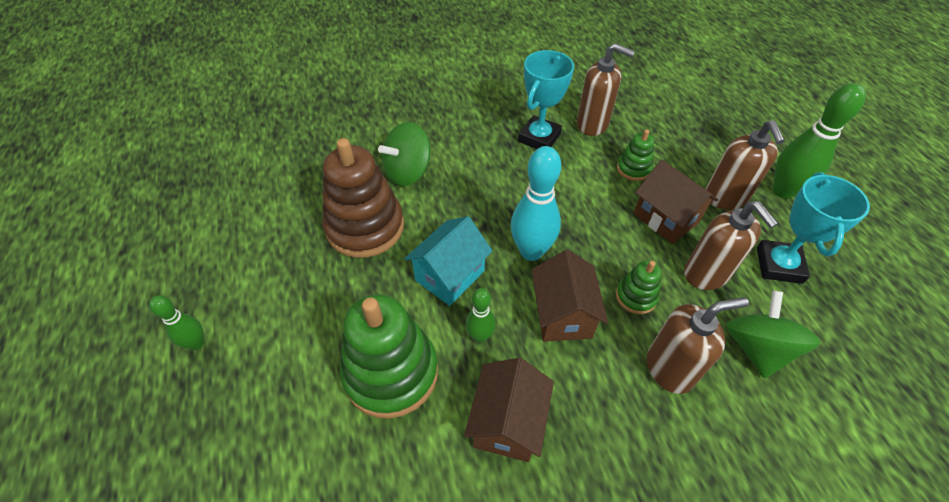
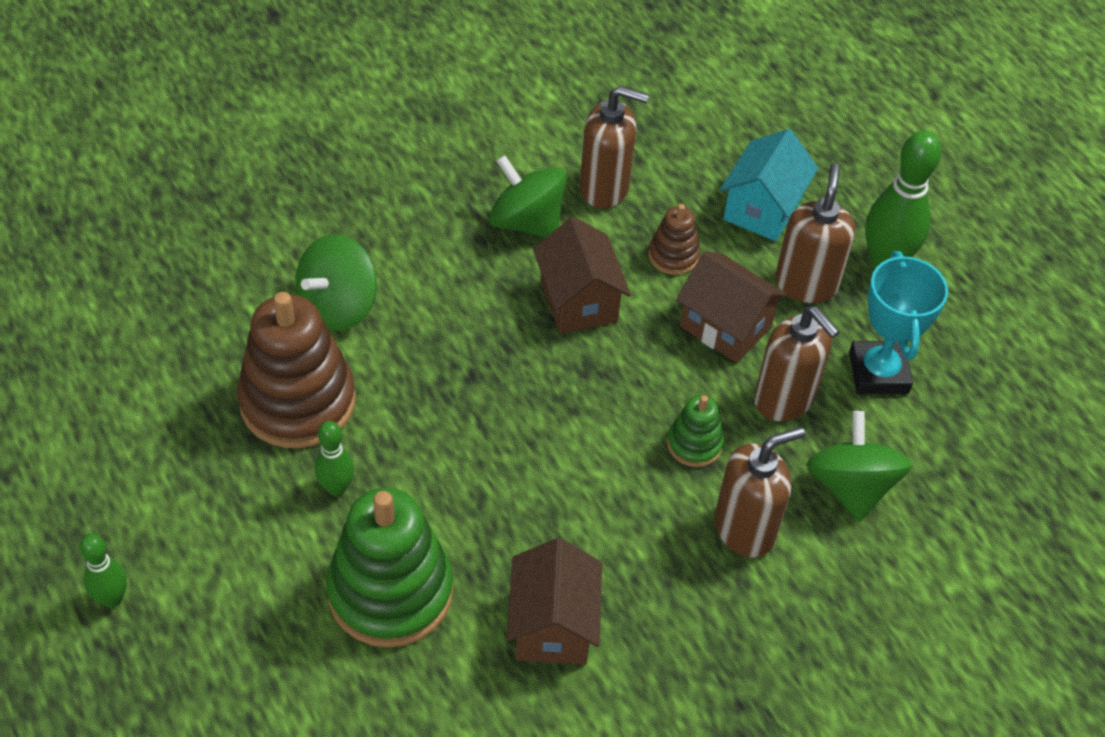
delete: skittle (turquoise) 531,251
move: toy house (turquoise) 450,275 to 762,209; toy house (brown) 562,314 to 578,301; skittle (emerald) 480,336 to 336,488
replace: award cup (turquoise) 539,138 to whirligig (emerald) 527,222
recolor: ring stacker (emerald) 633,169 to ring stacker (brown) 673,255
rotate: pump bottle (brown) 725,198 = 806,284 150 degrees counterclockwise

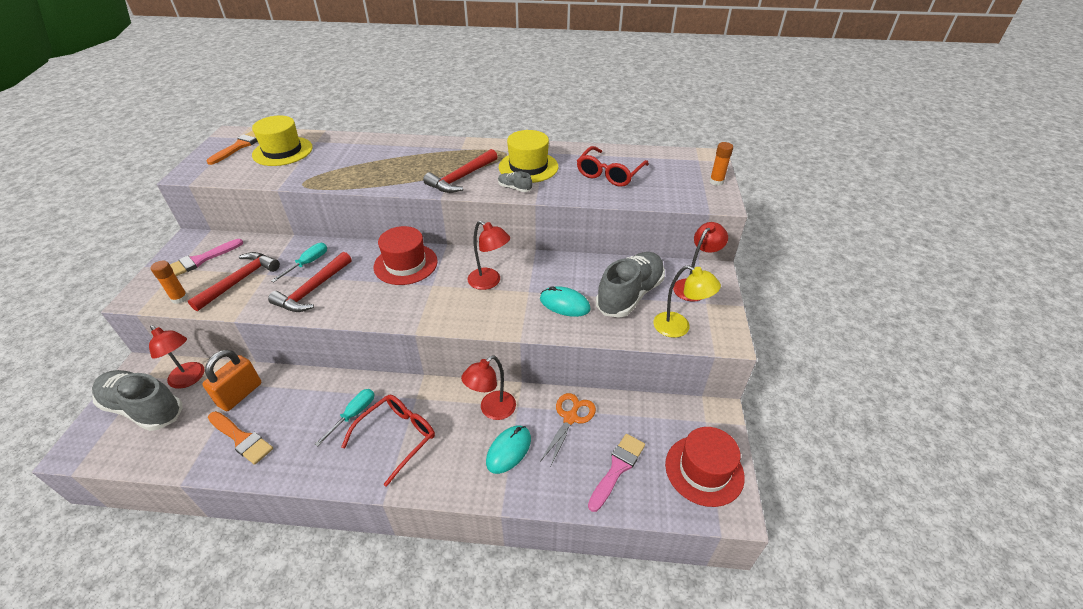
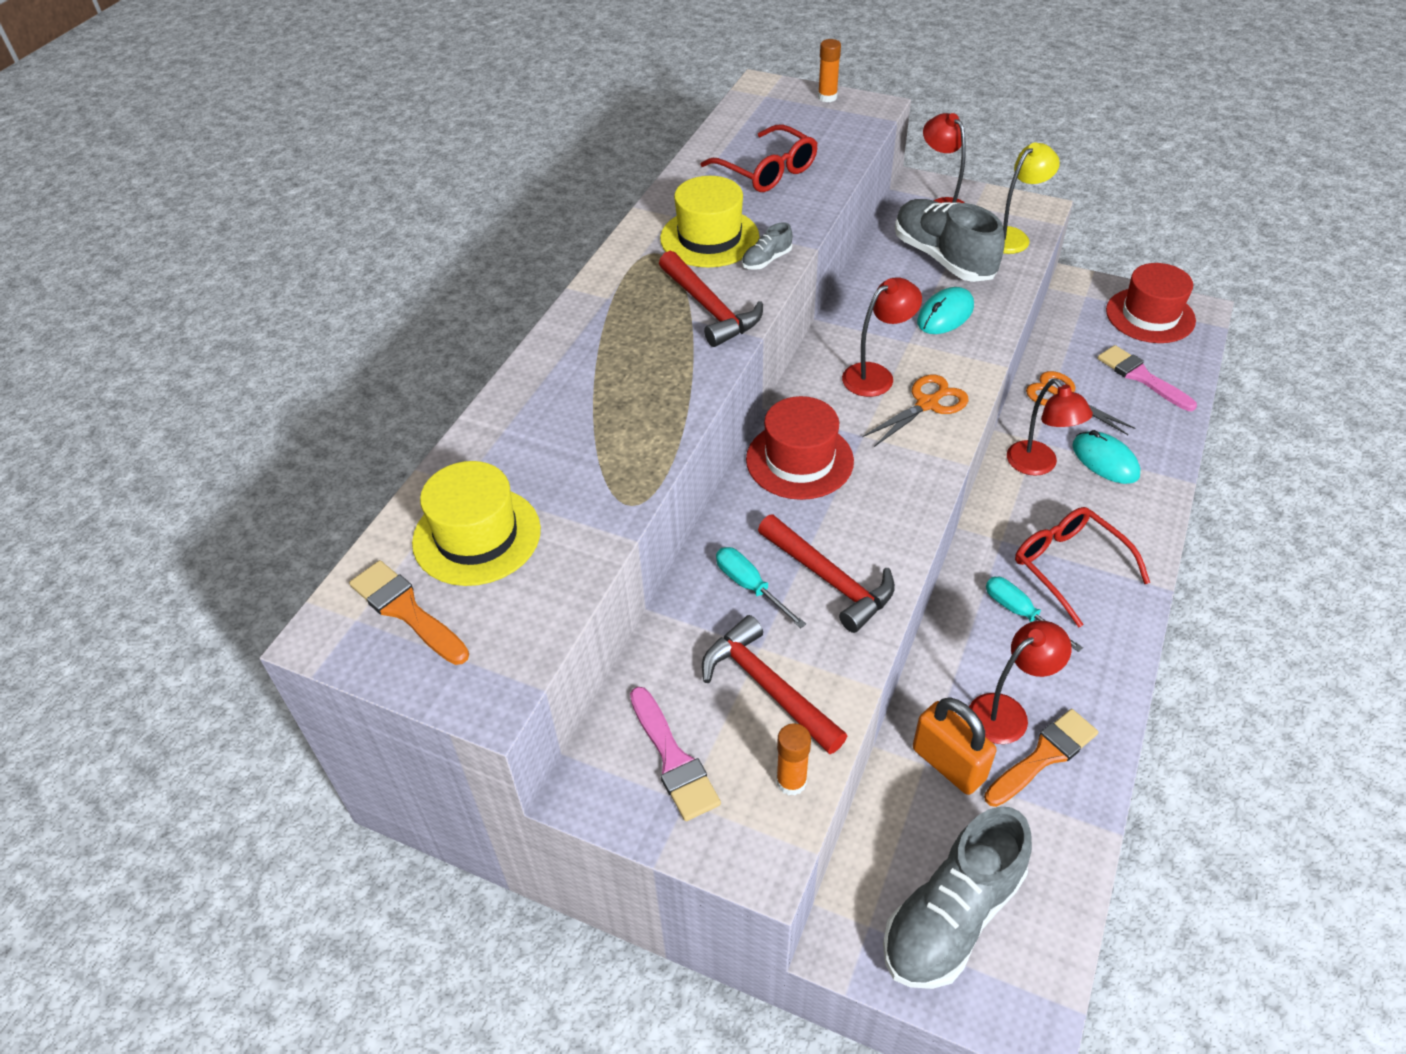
insert: scissors (orange-coloured) 927,404
move: desk lamp (scarlet) 190,379 to 1007,712

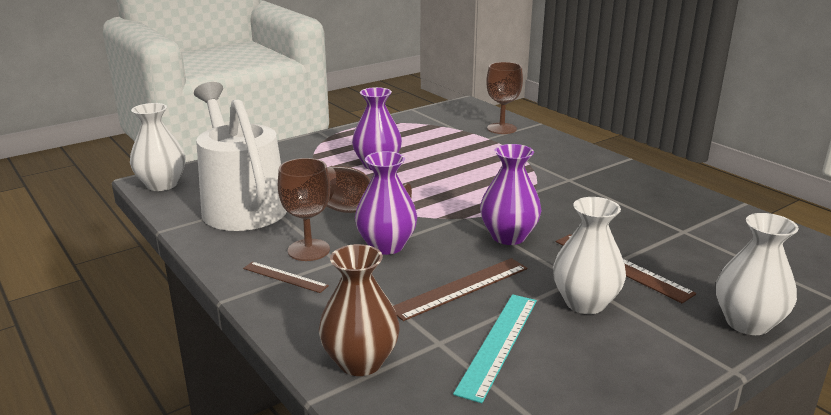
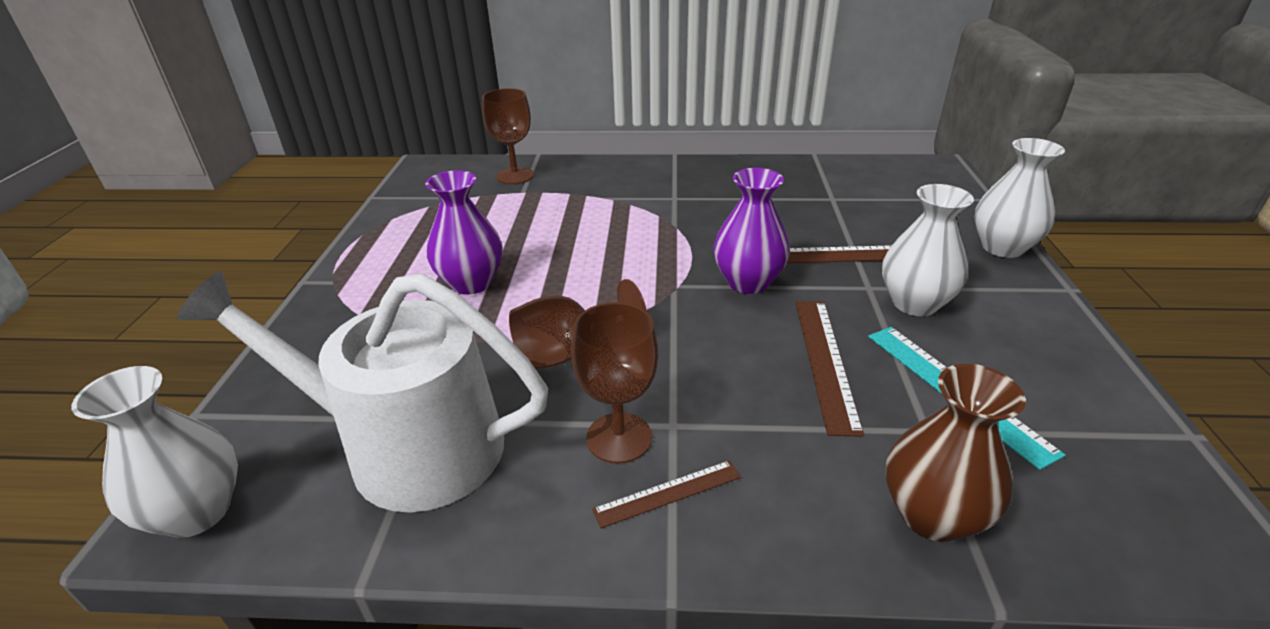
delete: flower vase (violet) 386,246

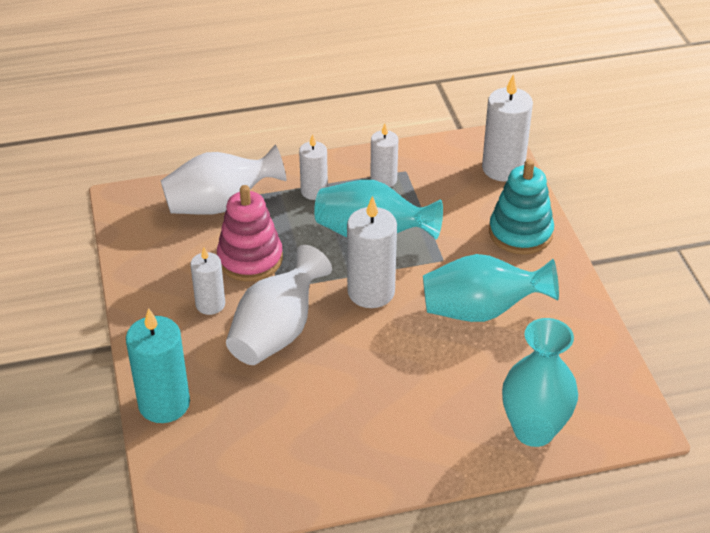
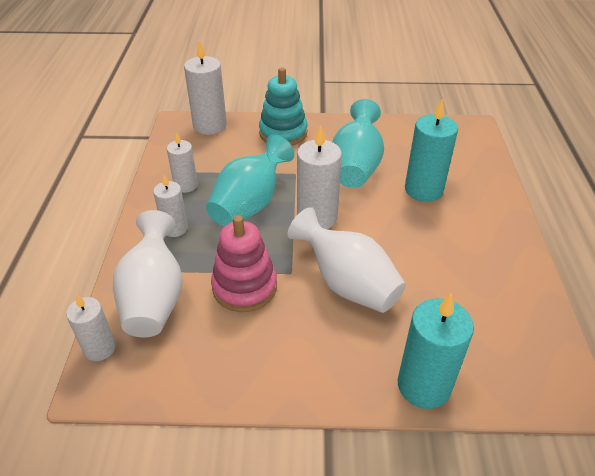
delete: flower vase (turquoise) 534,430
insert: pillar candle (turquoise) 423,190
move: pillar candle (pure white) 210,304 to 99,348

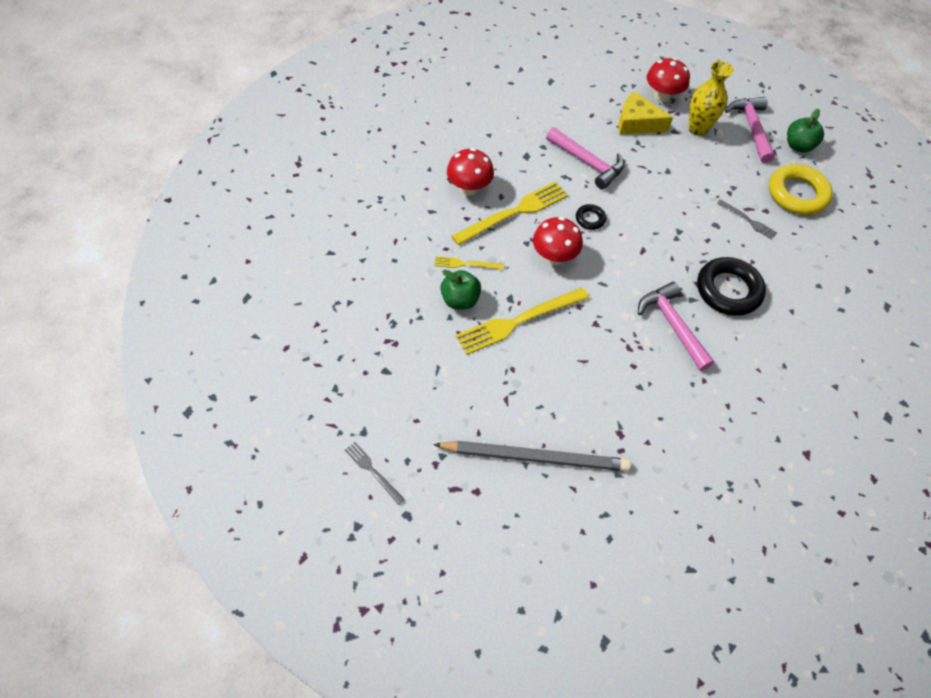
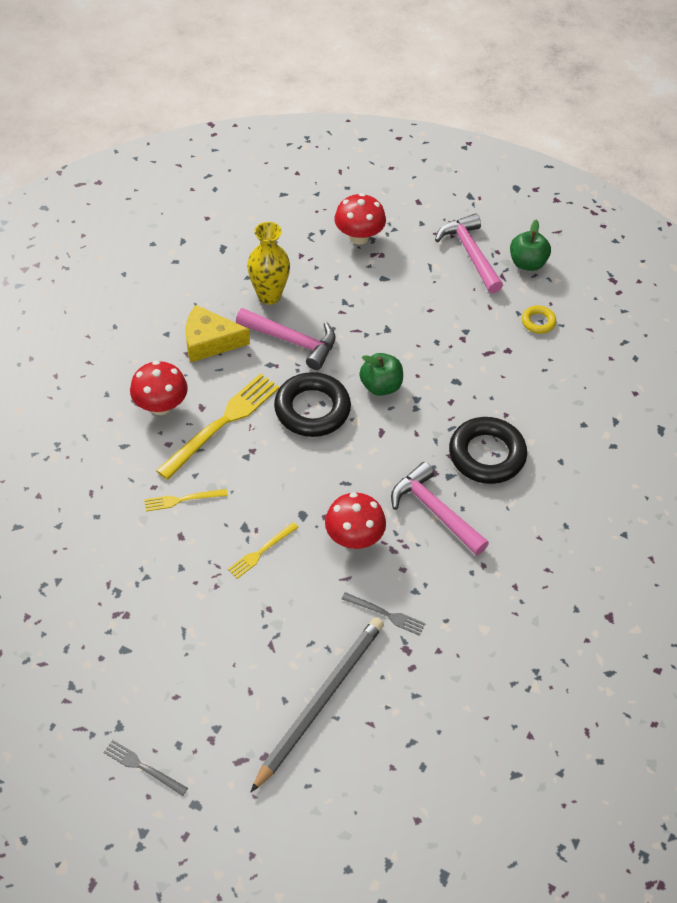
move: flower vase (yellow) 698,129 to 269,296; cheese (yellow) 637,123 to 209,341; fork (gray) 748,220 to 386,614; fungus (scarlet) 554,256 to 354,538; apple (emerald) 460,300 to 381,386
rotate: wooden pencil (gray) 535,457 = 320,701 45 degrees counterclockwise
resize: torus (yellow) 797,194 = 538,322 x0.48; torus (jet-black) 590,219 = 312,409 x2.08; fork (yellow) 518,321 = 261,551 x0.50

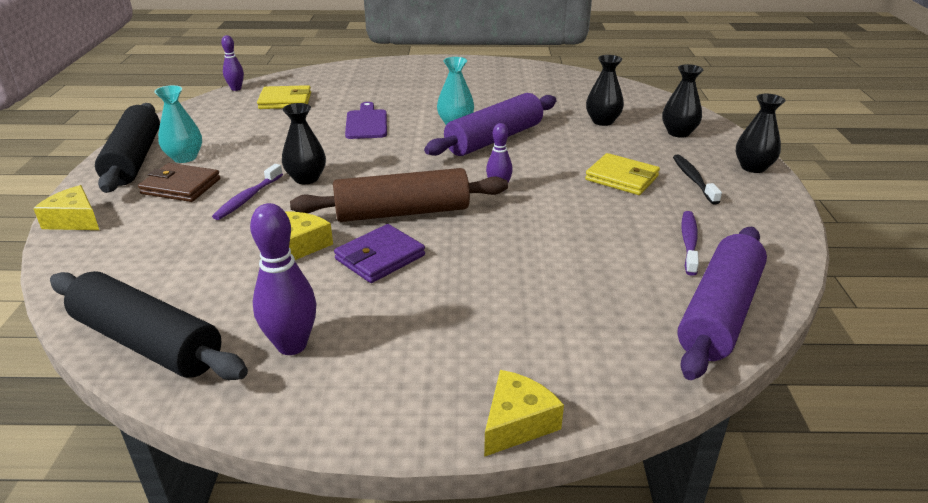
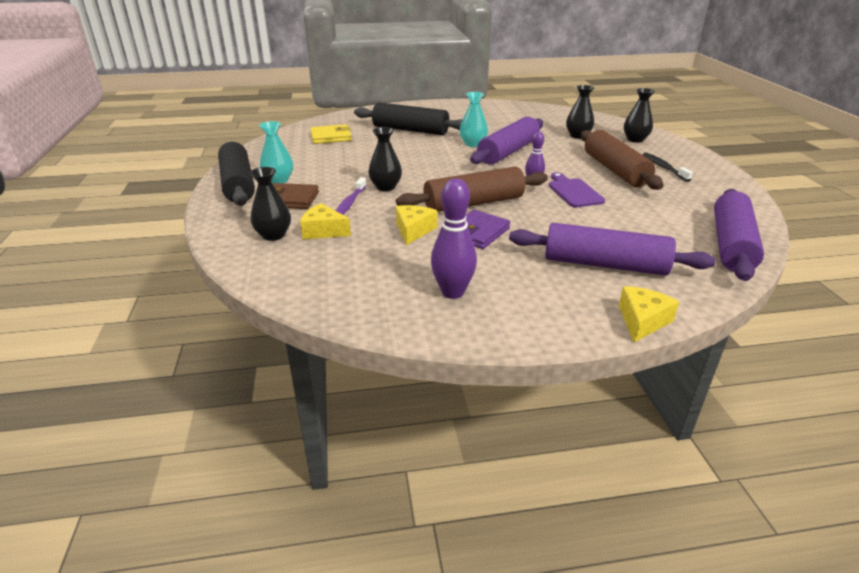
delete: skittle (violet) 236,89; toothbrush (violet) 689,242
insert: dough roller (violet) 605,264
move: flower vase (jet-black) 753,167 to 273,235; cutting board (violet) 366,123 to 573,192; cheese (yellow) 75,220 to 323,231; dough roller (jet-black) 147,342 to 410,130
replace: wallet (yellow) 622,178 to dough roller (brown) 615,170

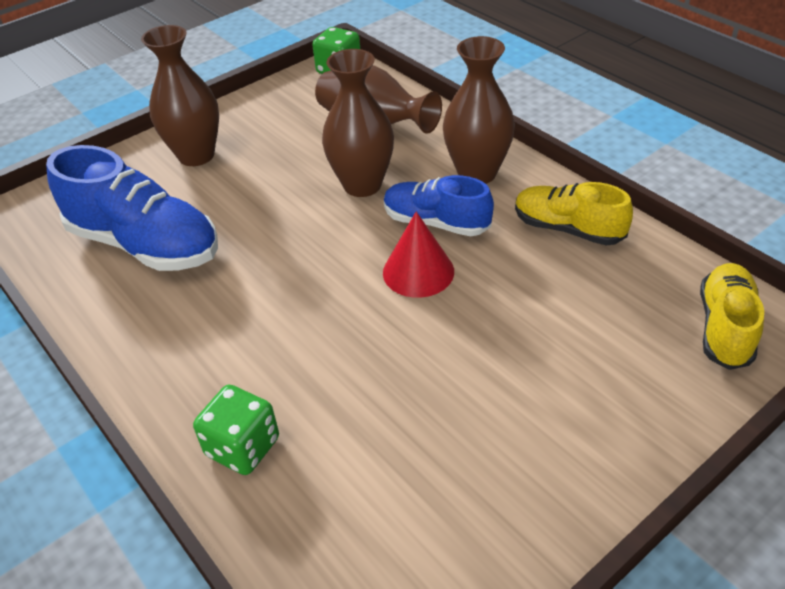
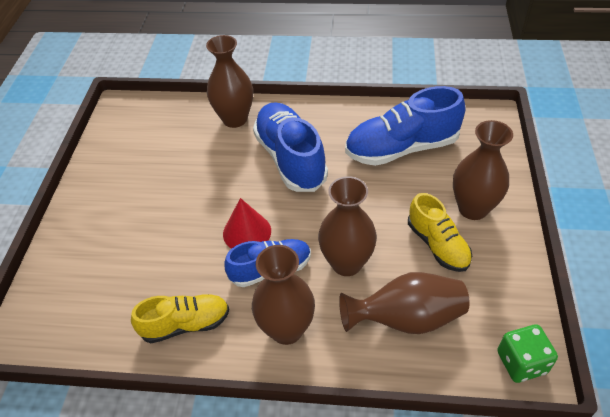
insert: lace-up shoe (blue) 290,158
move: lace-up shoe (yellow) 725,327 to 437,245
replace: dice (emerald) 243,447 to flower vase (brown) 235,119

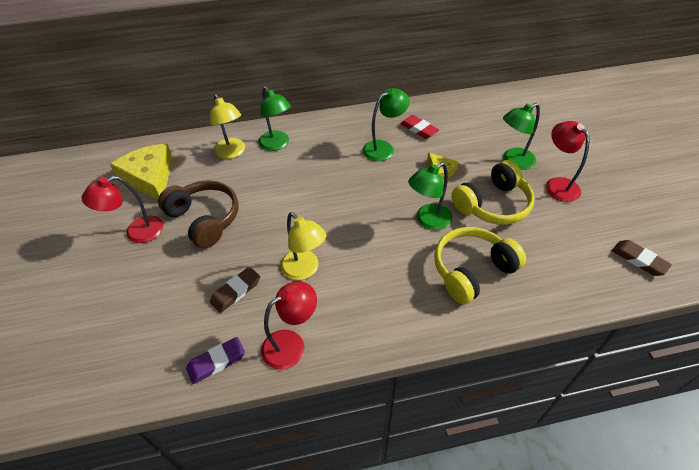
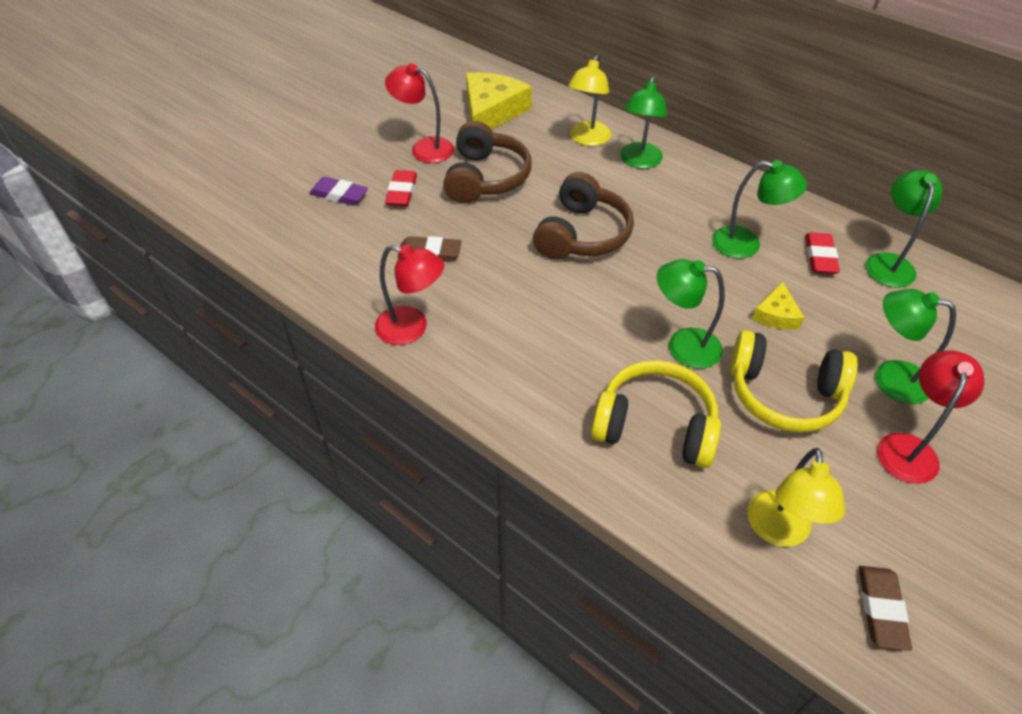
insert: gum eraser (scarlet) 402,192; desk lamp (emerald) 888,262; headphones (brown) 582,234
move: desk lamp (yellow) 304,270 to 779,531; gum eraser (violet) 216,362 to 339,195

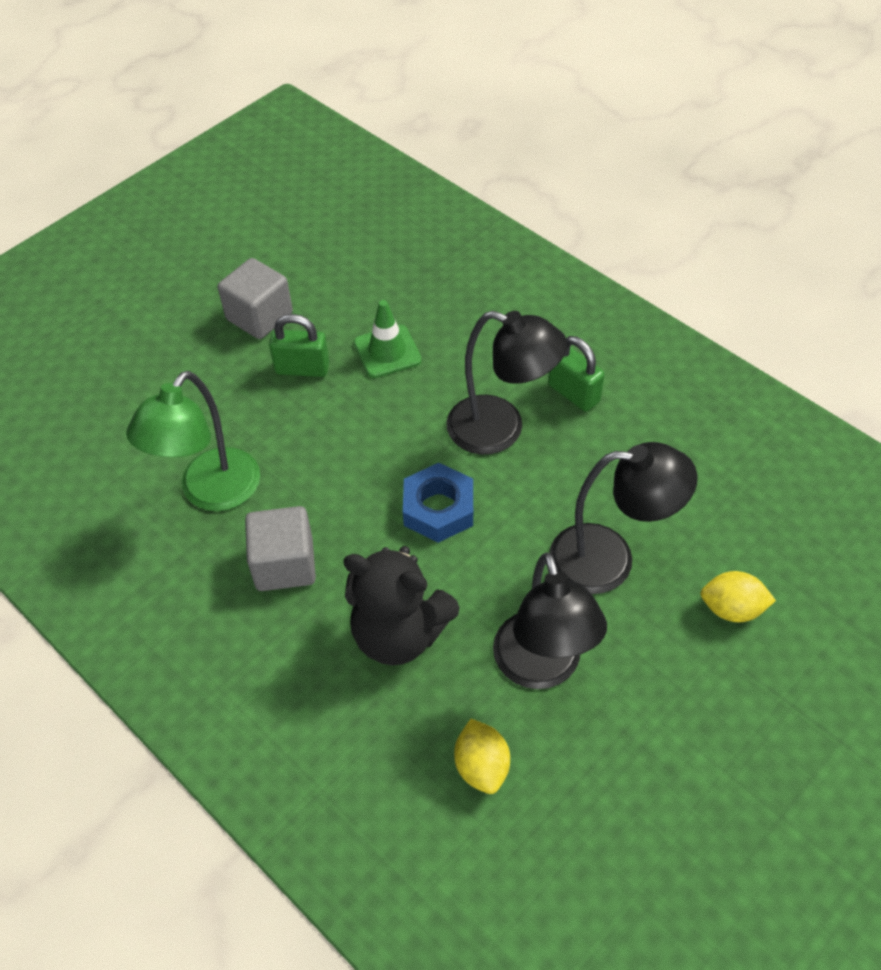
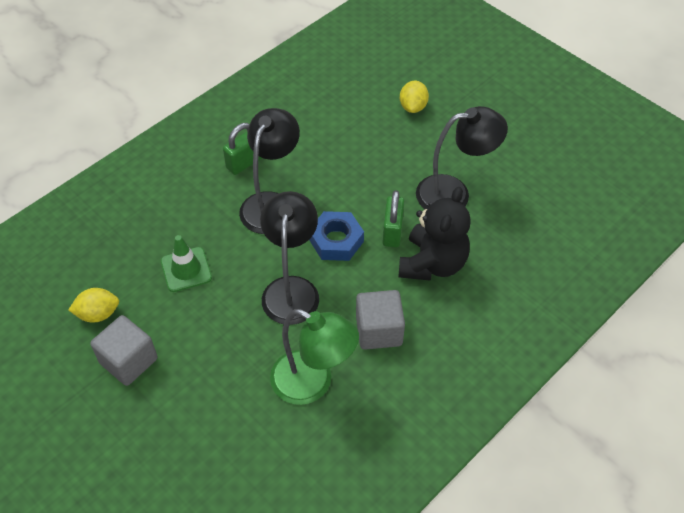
move: padlock (emerald) 302,369 to 392,232; desk lamp (jet-black) 609,559 to 291,289; citrus fruit (yellow) 481,766 to 98,314

